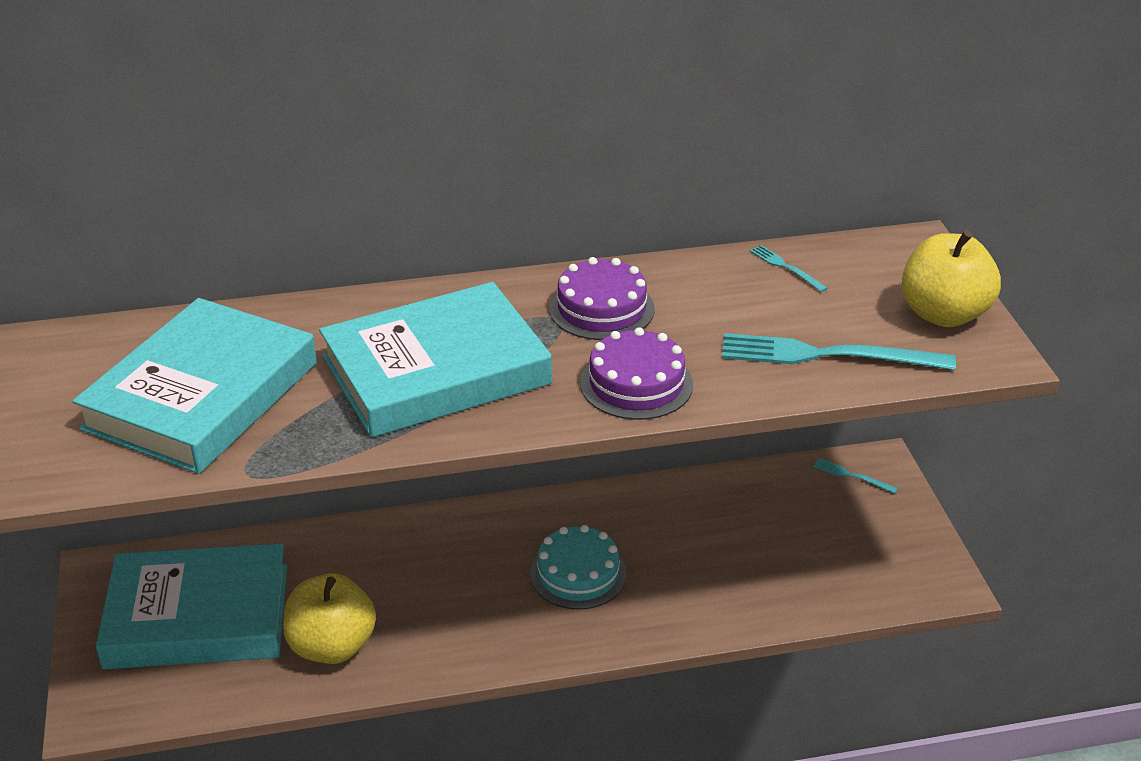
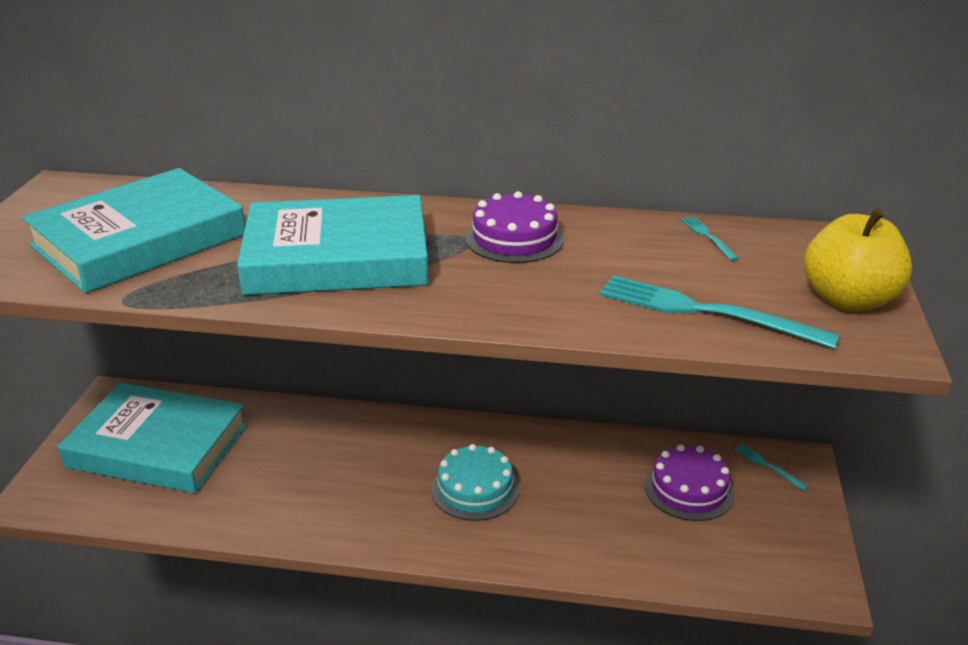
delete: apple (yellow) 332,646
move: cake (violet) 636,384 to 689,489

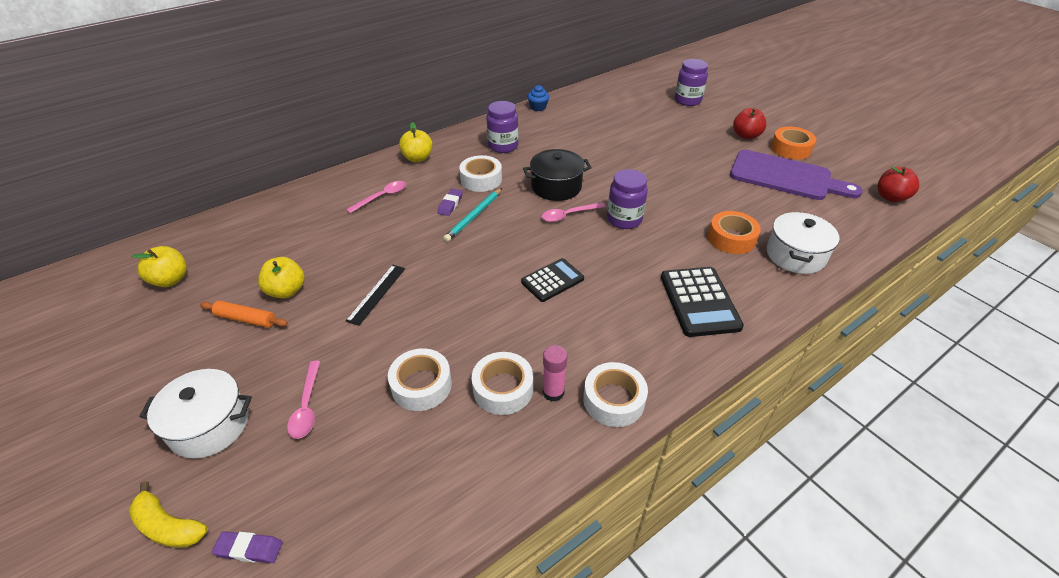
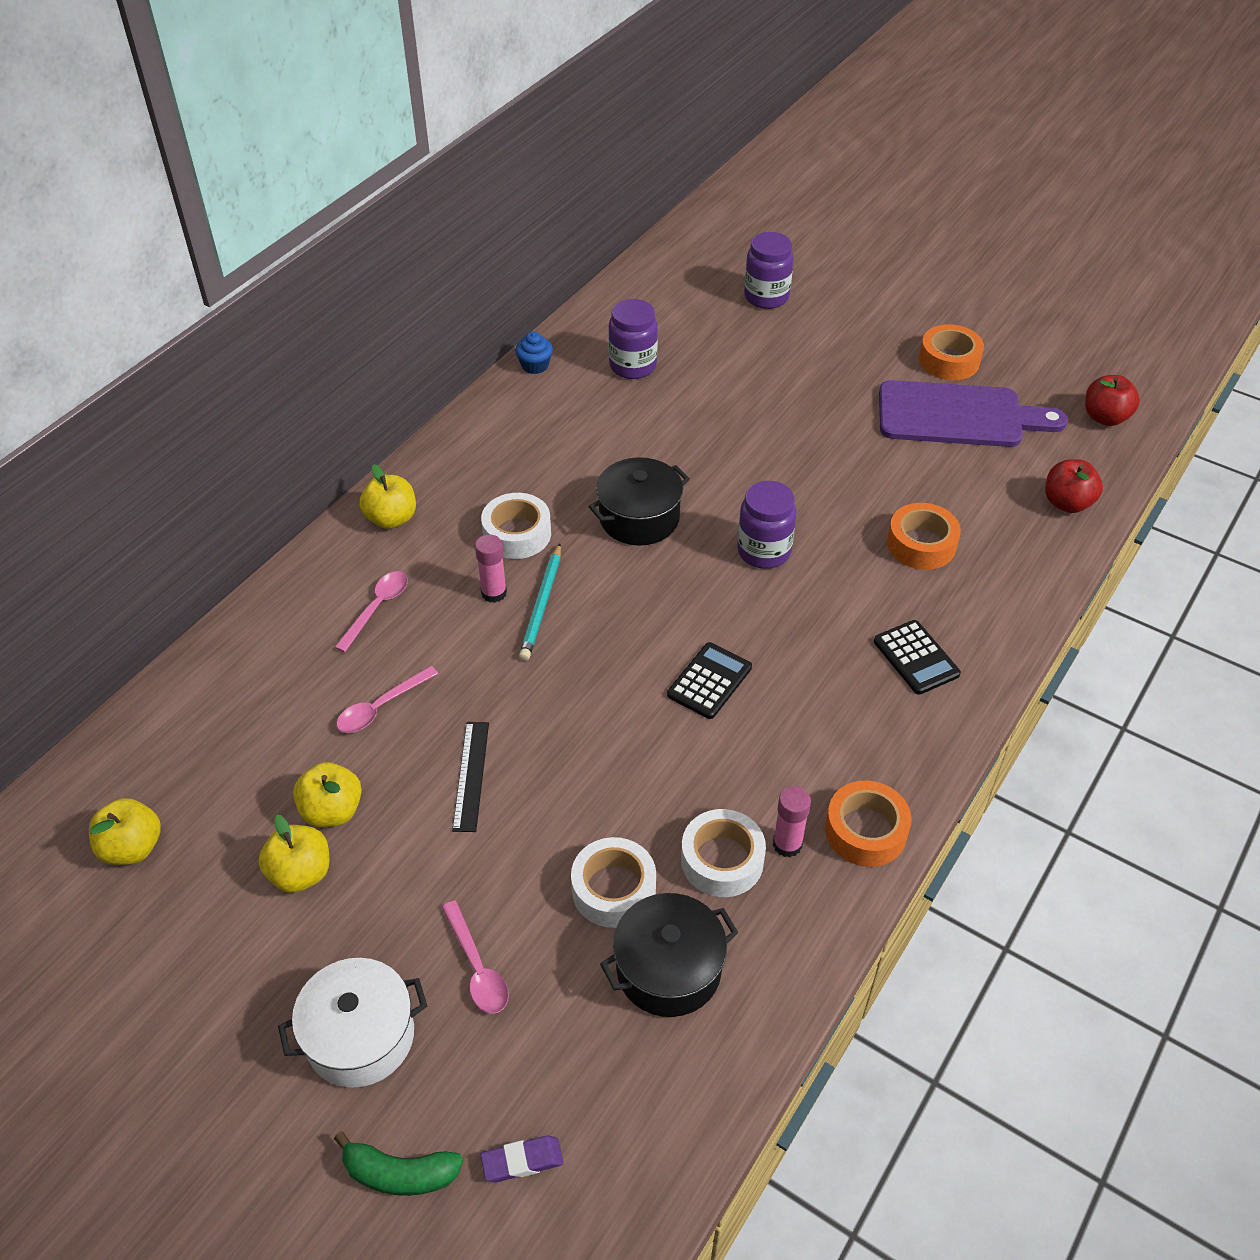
delete: cooking pot (pure white) 795,255
insert: cooking pot (jet-black) 668,969
move: jam jar (violet) 503,146 to 633,366; apple (scarlet) 746,136 to 1067,503; spoon (rosy) 568,215 to 381,707
replace: gum eraser (violet) 450,204 to glue stick (rosy) 494,593; dough roller (orange-coloured) 246,319 to apple (yellow) 300,873
recolor: roll of tape (pure white) 613,400 to roll of tape (orange-coloured) 865,831; banana (yellow) 168,526 to banana (emerald) 399,1173
resize: adding machine (jet-black) 699,302 = 916,658 x0.66

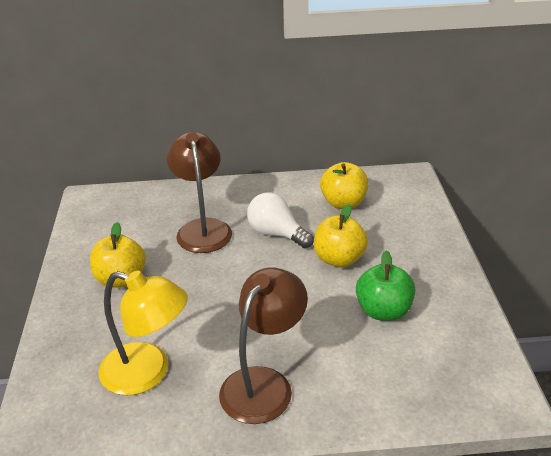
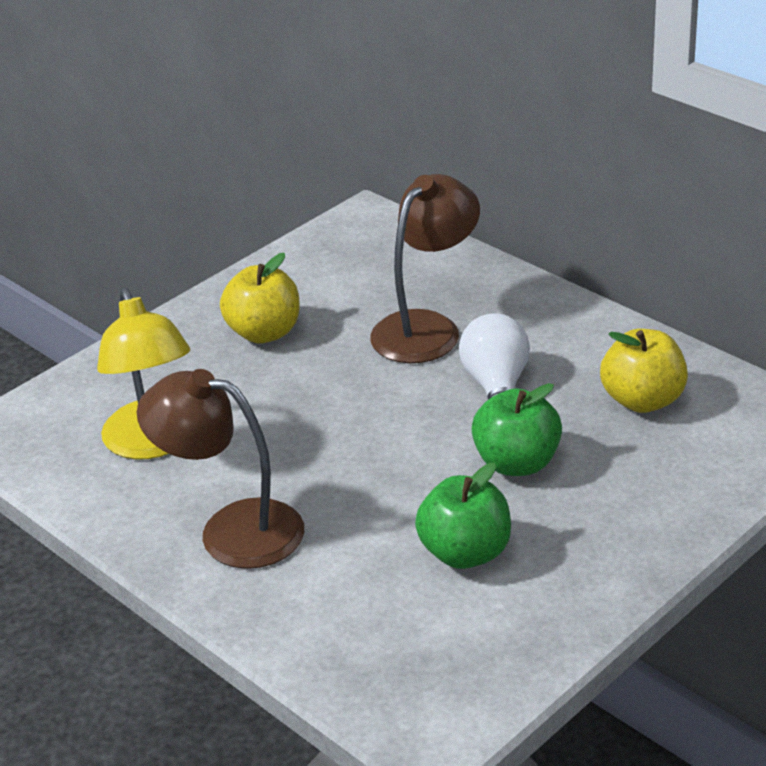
recolor: apple (yellow) 339,259 to apple (emerald) 517,463
rotate: desk lamp (brown) 264,383 = 232,530 150 degrees counterclockwise

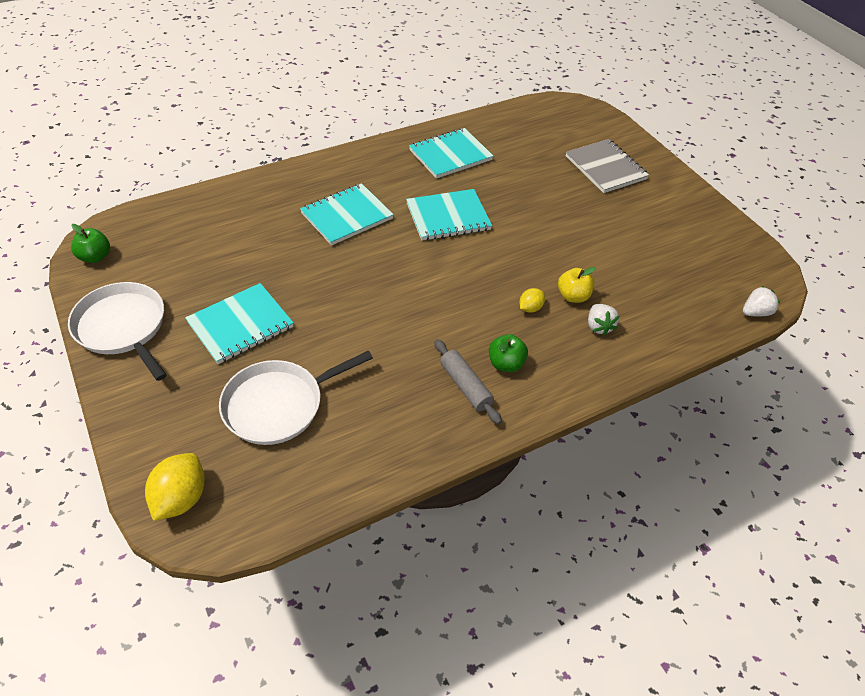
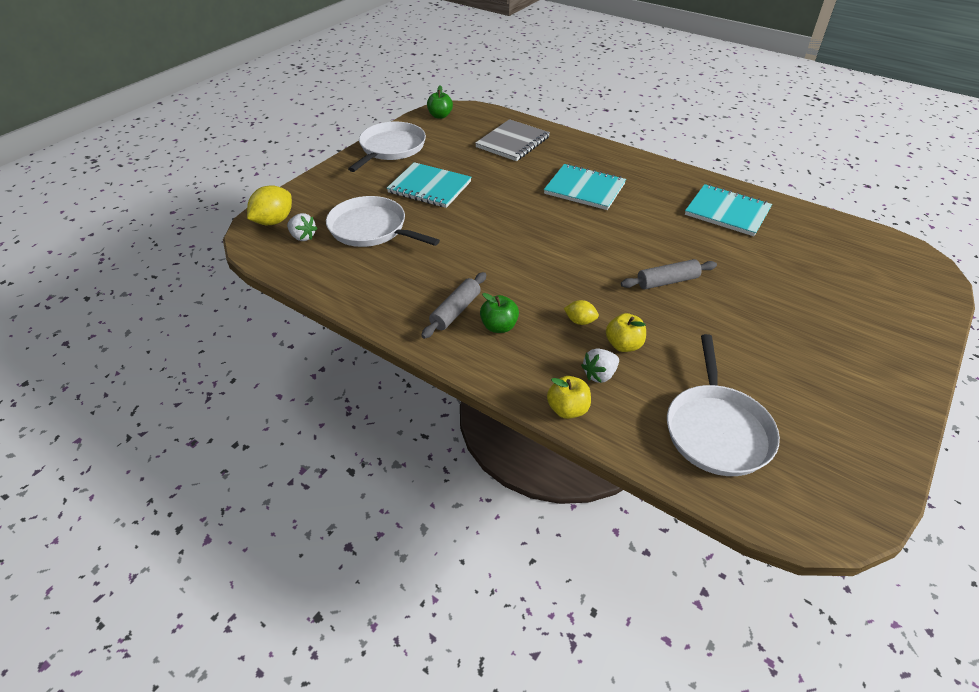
delete: notepad (turquoise) 448,217
insert: dough roller (gray) 667,281; skillet (pure white) 716,429; apple (yellow) 567,409
move: notepad (gray) 605,168 to 513,142; strawberry (pure white) 755,312 to 303,237
rotate: citrus fruit (yellow) 181,498 = 274,221 45 degrees counterclockwise

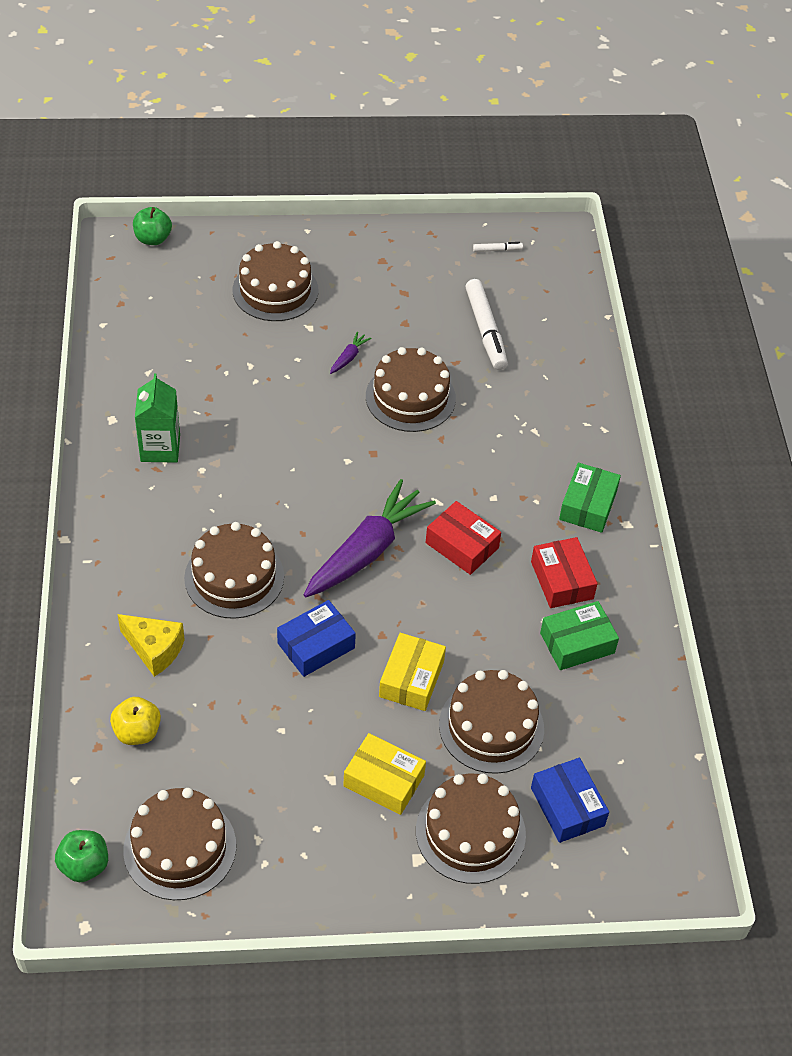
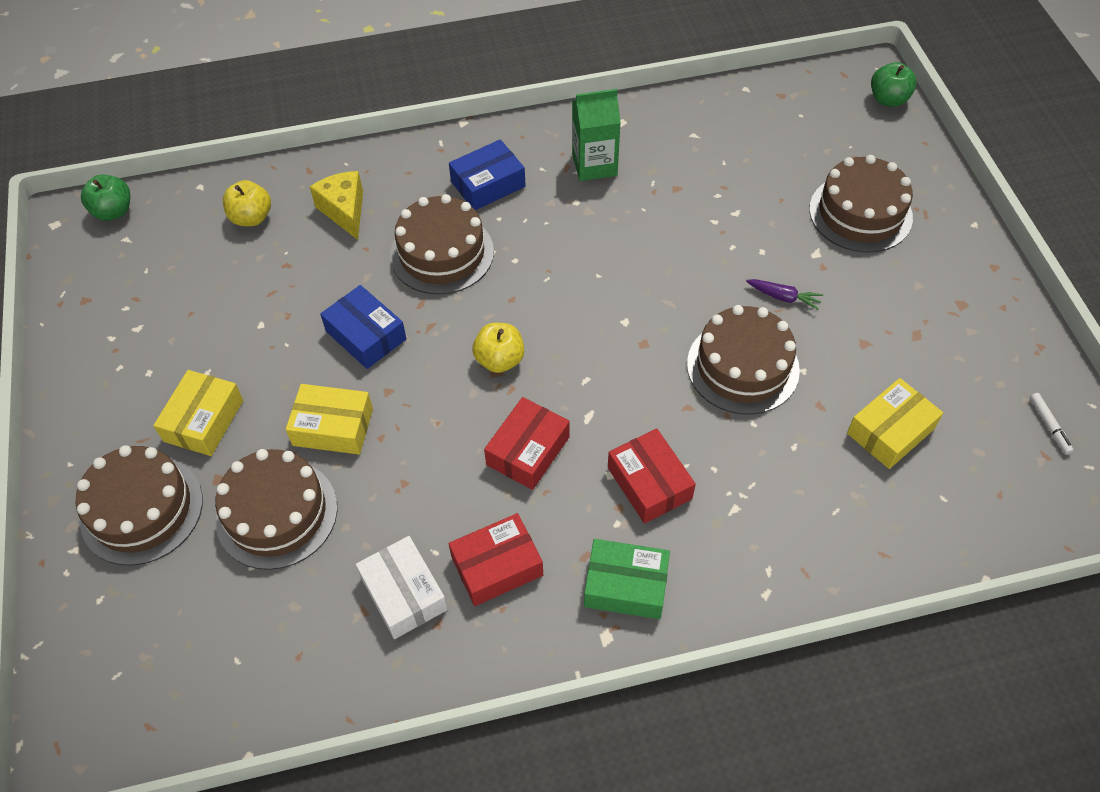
delete: cake (brown) 180,848
insert: package (scarlet) 649,483
move: package (blue) 567,806 to 488,184
replace: marker (pure white) 485,330 to package (yellow) 890,431; root vegetable (violet) 367,551 to apple (yellow) 499,360
recolor: package (emerald) 577,643 to package (pure white) 404,593
rotate: cheese (yellow) 154,650 = 344,211 135 degrees clockwise

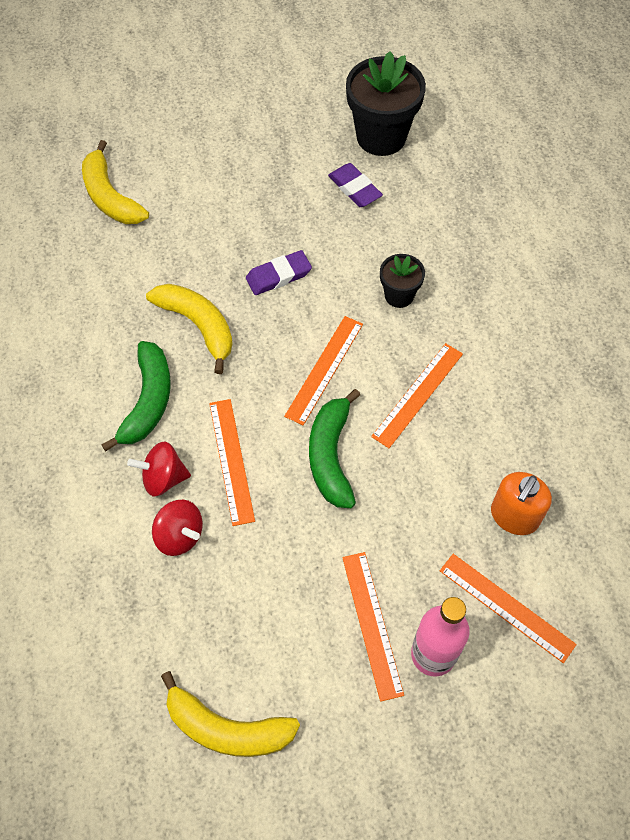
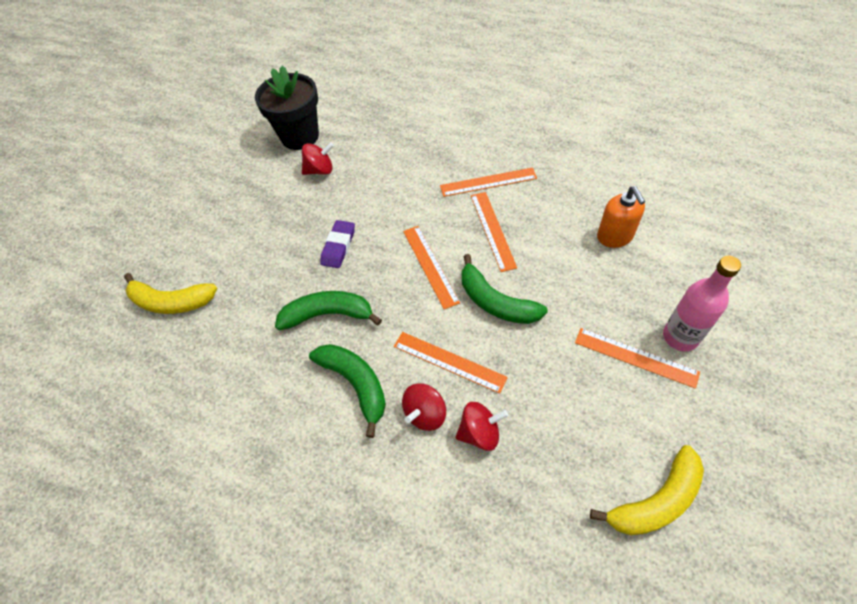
delete: potted plant (jet-black) 399,295
move: straightedge (orange-coloured) 506,607 to 488,182
replace: gum eraser (violet) 354,188 to whirligig (scarlet) 320,170
recolor: banana (yellow) 198,326 to banana (emerald) 328,315

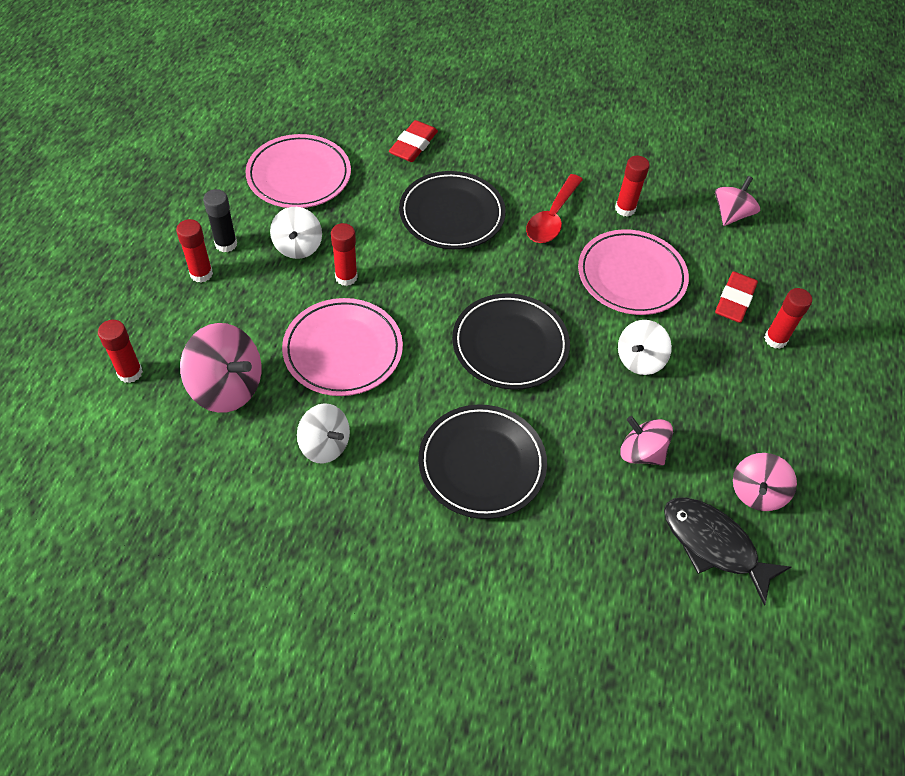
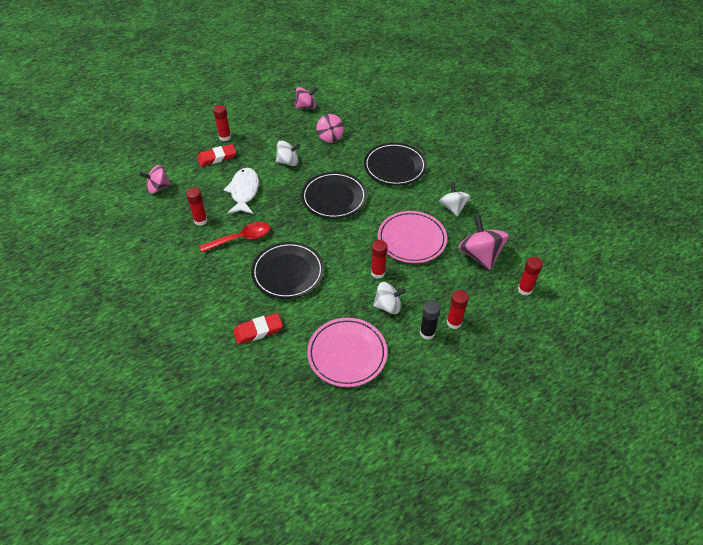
delete: toy fish (jet-black) 713,545
replace: plate (rosy) 631,276 to toy fish (pure white) 244,191
rotate: whirligig (pure white) 298,246 = 388,306 45 degrees clockwise

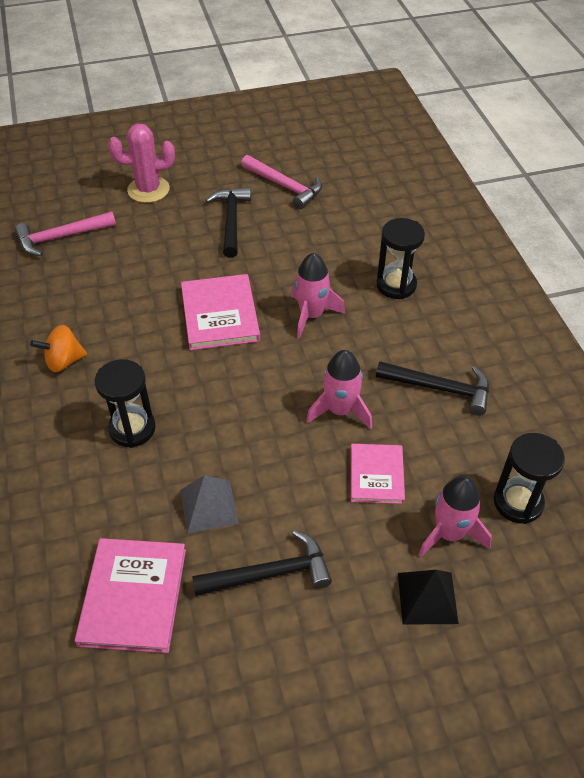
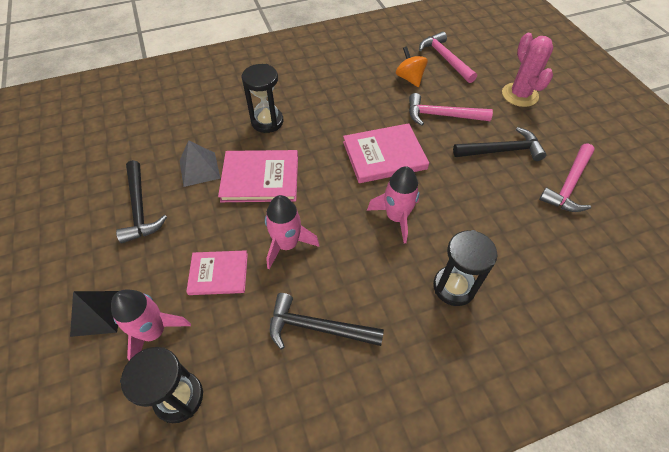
insert: claw hammer (rosy) 442,115
move: whirligig (orange-coloured) 64,361 to 409,78; hardback (rosy) 133,596 to 260,178
rotate: claw hammer (jet-black) 440,388 = 317,328 90 degrees clockwise

